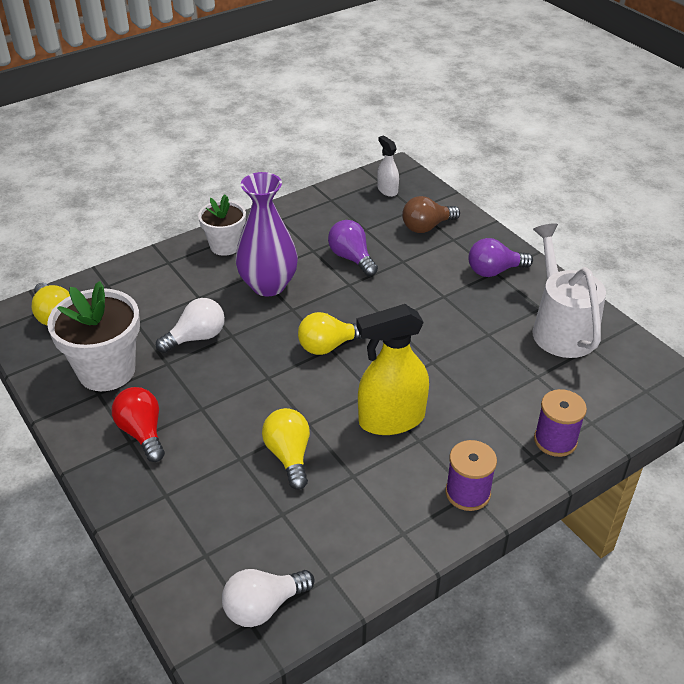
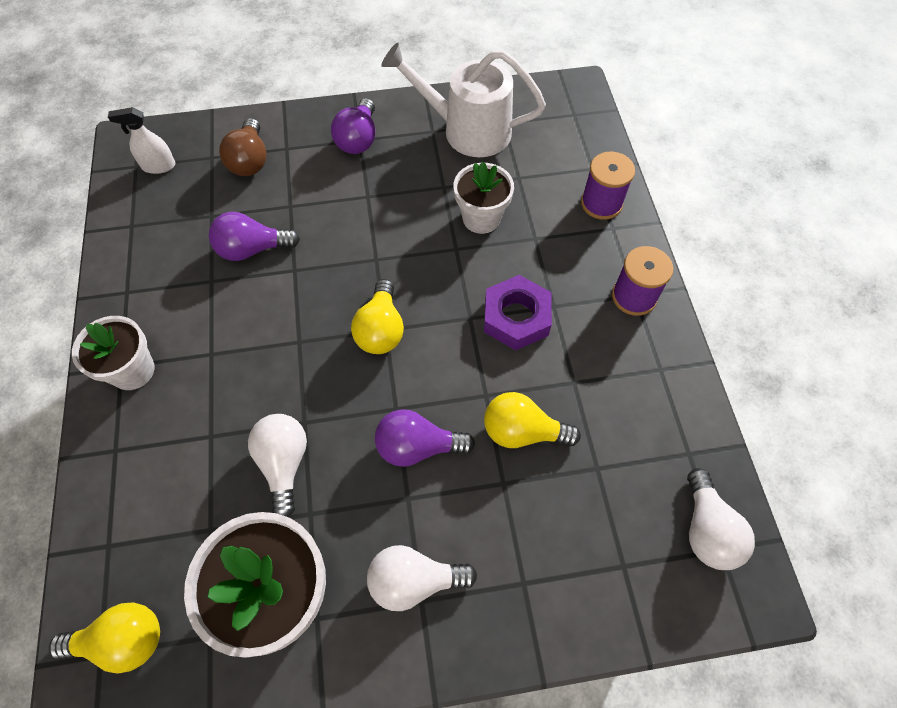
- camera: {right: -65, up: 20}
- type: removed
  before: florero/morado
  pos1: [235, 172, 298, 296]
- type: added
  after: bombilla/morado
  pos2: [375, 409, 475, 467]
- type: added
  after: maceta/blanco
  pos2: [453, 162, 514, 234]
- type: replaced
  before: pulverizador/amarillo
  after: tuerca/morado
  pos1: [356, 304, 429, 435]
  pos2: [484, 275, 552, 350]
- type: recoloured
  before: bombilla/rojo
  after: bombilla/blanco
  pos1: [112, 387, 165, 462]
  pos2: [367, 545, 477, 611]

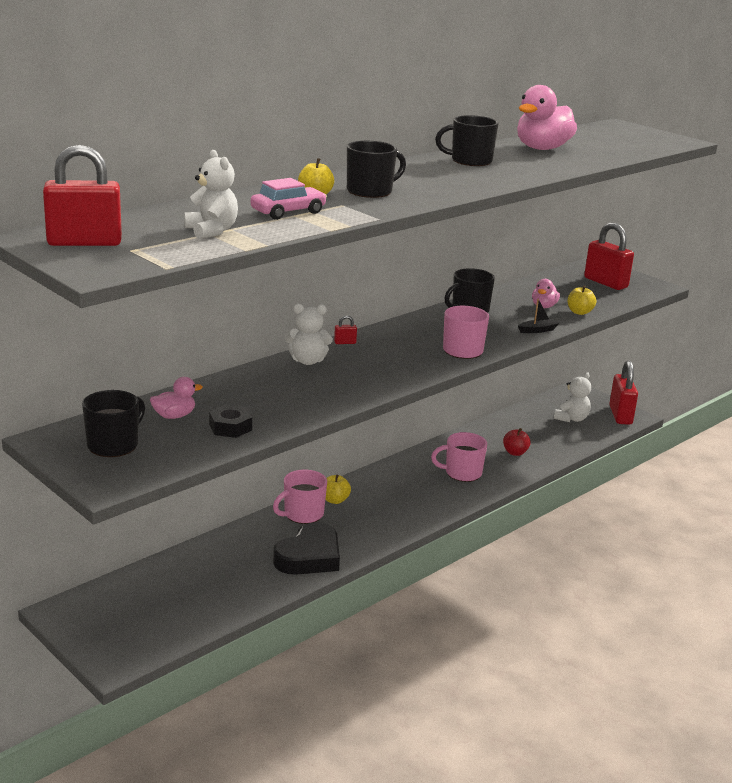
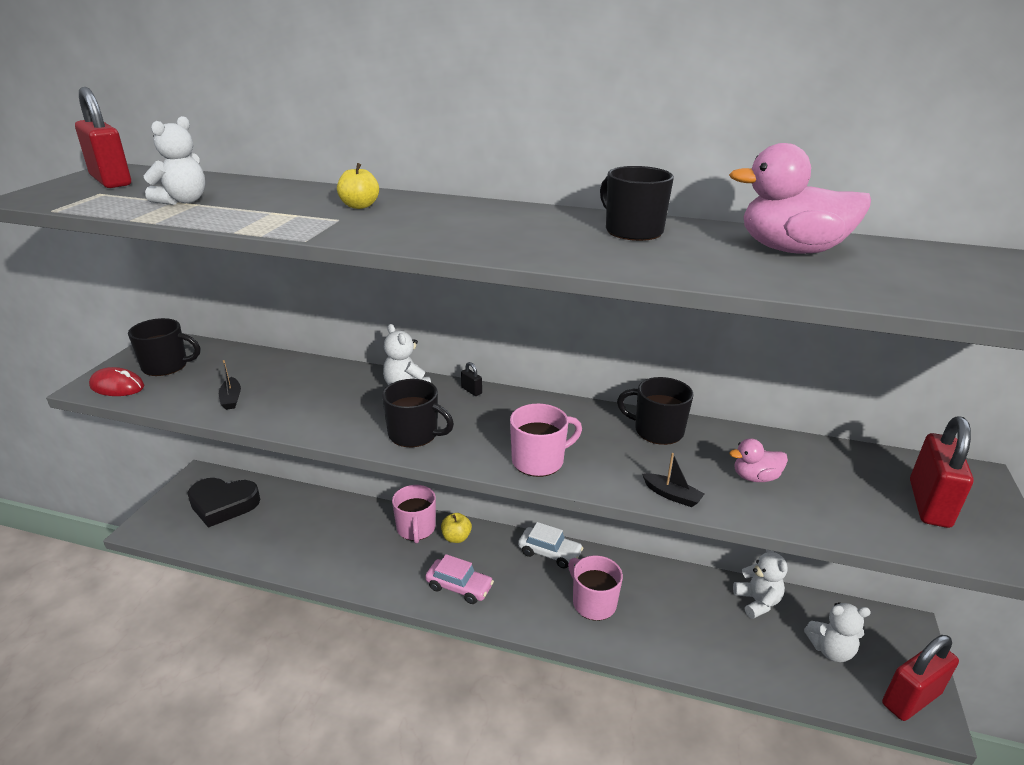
- camera: {right: 60, up: 5}
- type: removed
  before: pato/rosa
  pos1: [150, 377, 203, 419]
- type: removed
  before: manzana/rojo
  pos1: [503, 428, 531, 456]
- type: removed
  before: manzana/amarillo
  pos1: [568, 285, 596, 315]
- type: added
  after: ratón/rojo
  pos2: [89, 367, 144, 396]
- type: added
  after: coche/blanco
  pos2: [518, 522, 583, 569]
- type: added
  after: osito/blanco
  pos2: [733, 550, 788, 619]
- type: moved
  before: coche/rosa
  pos1: [251, 178, 327, 220]
  pos2: [425, 554, 494, 604]
- type: moved
  before: corazón/negro
  pos1: [273, 522, 340, 575]
  pos2: [188, 478, 260, 528]
- type: moved
  before: taza/negro
  pos1: [347, 141, 406, 198]
  pos2: [382, 379, 454, 447]
- type: replaced
  before: tuerca/negro
  after: barco/negro
  pos1: [209, 405, 252, 438]
  pos2: [219, 360, 241, 410]
- type: recoloured
  before: candado/rojo
  after: candado/negro
  pos1: [334, 315, 357, 344]
  pos2: [461, 362, 482, 396]
- type: turned
  before: taza/rosa
  pos1: [273, 470, 327, 524]
  pos2: [392, 485, 436, 543]
  turn: -120

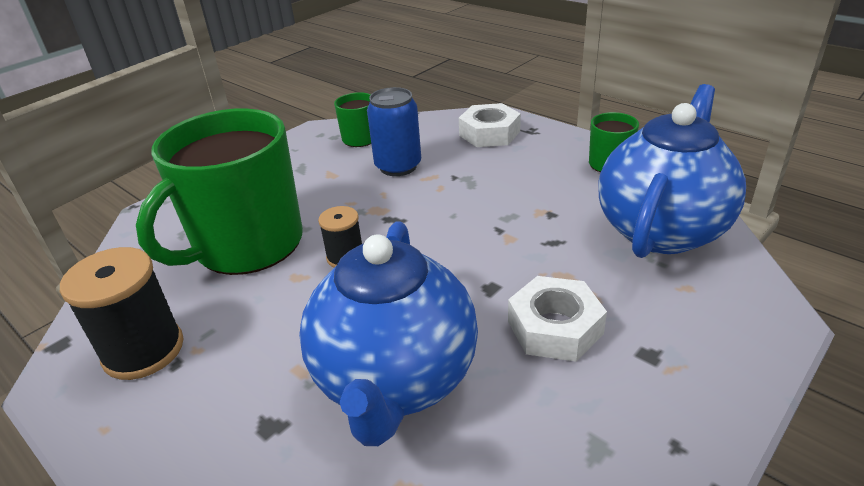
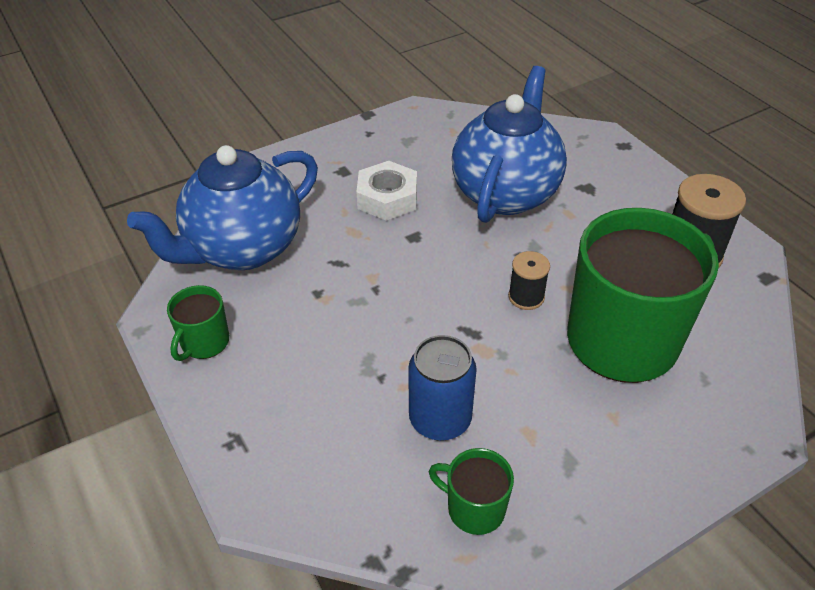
- camera: {right: -165, up: 10}
- type: removed
  before: tuerca/blanco
  pos1: [459, 103, 521, 147]

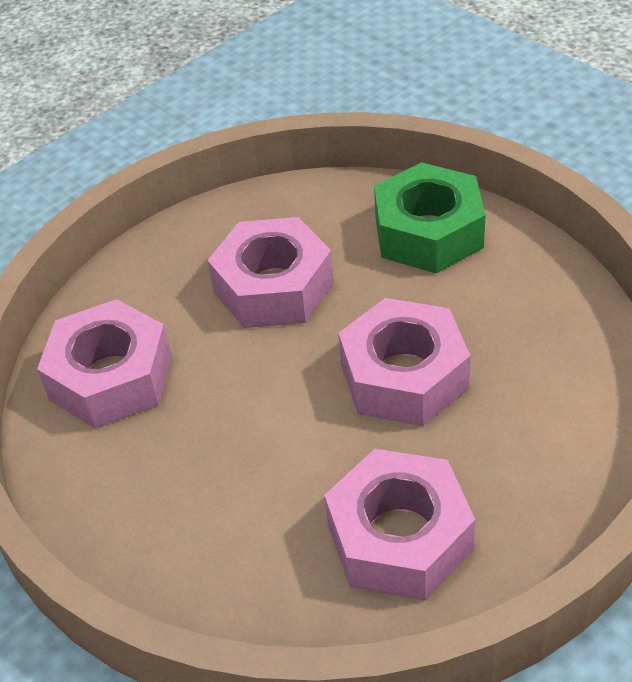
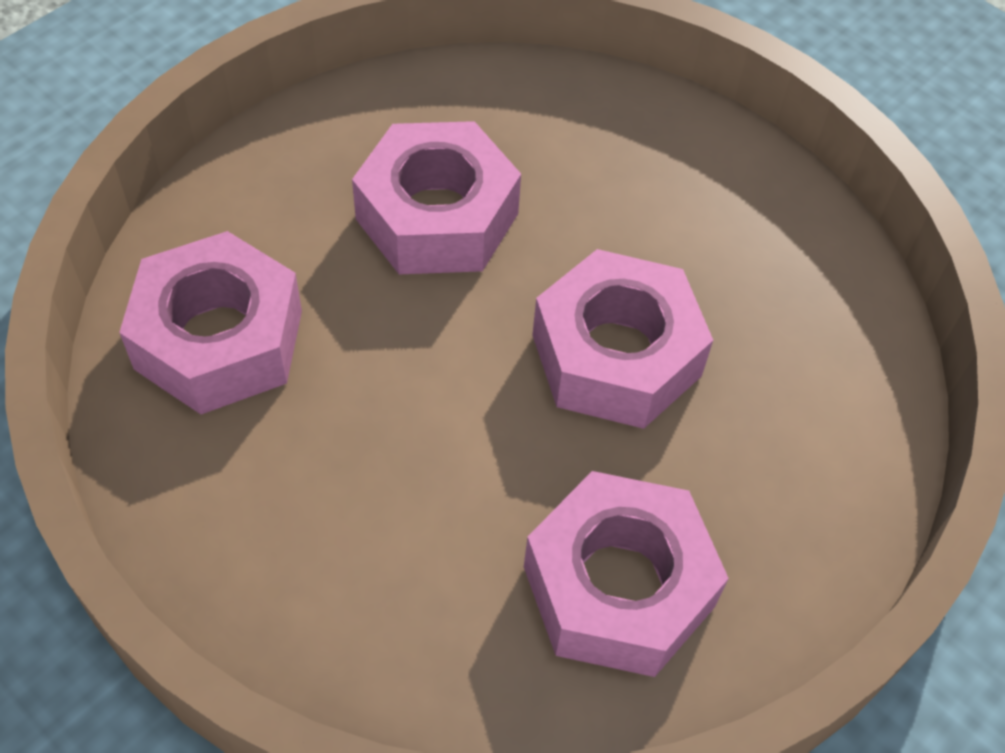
- camera: {right: -10, up: 10}
- type: removed
  before: tuerca/verde
  pos1: [374, 162, 486, 273]

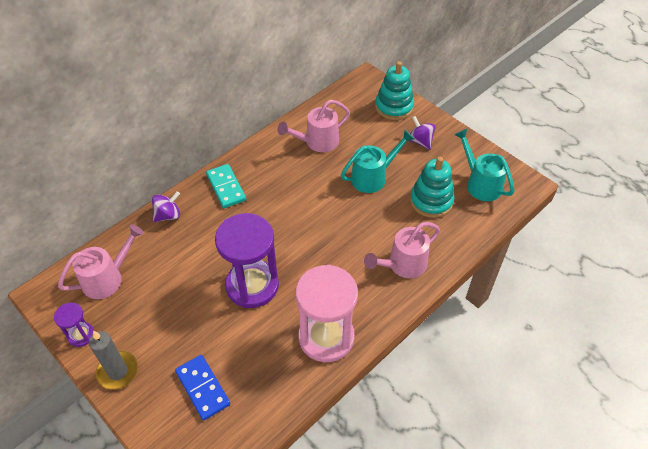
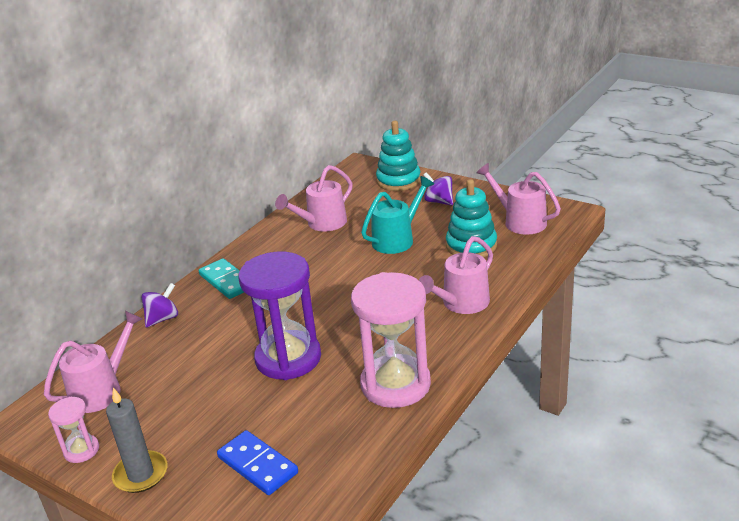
- camera: {right: -10, up: -20}
- type: recoloured
  before: reloj de arena/morado
  after: reloj de arena/rosa
  pos1: [54, 303, 94, 347]
  pos2: [48, 397, 99, 463]
- type: recoloured
  before: regadera/turquesa
  after: regadera/rosa
  pos1: [454, 129, 514, 201]
  pos2: [476, 163, 561, 235]

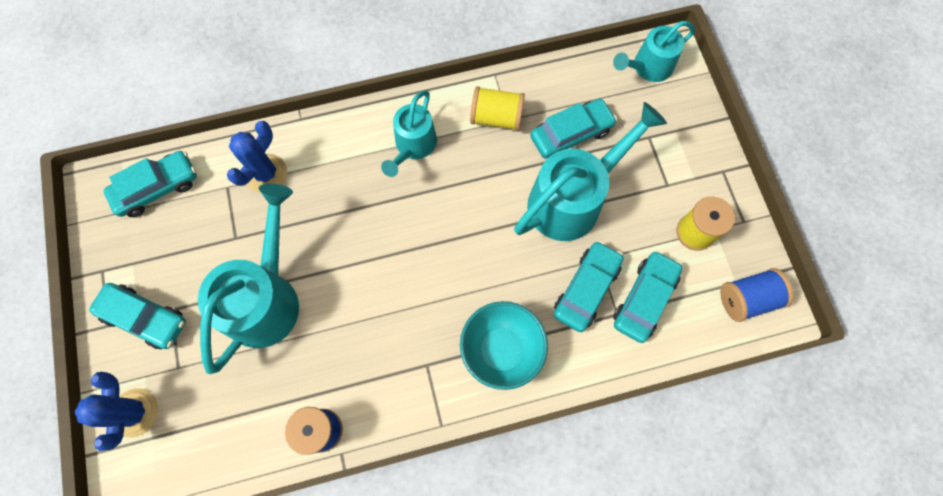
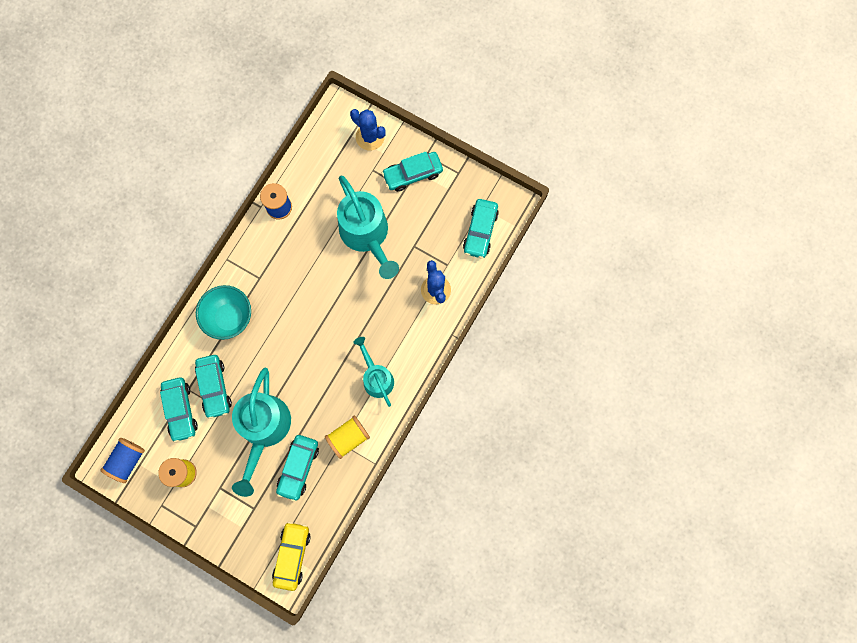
- camera: {right: 135, up: 5}
- type: replaced
  before: regadera/turquesa
  after: coche/amarillo
  pos1: [613, 21, 695, 82]
  pos2: [272, 522, 311, 591]

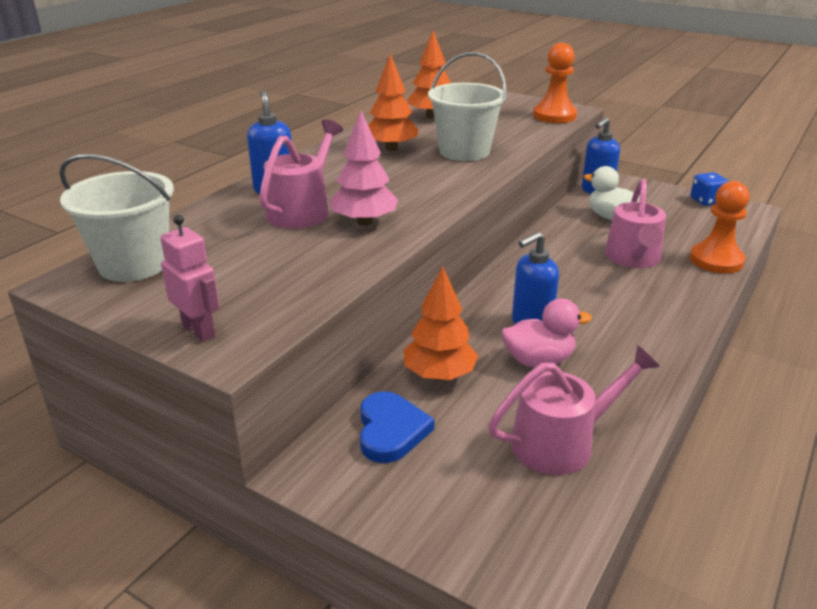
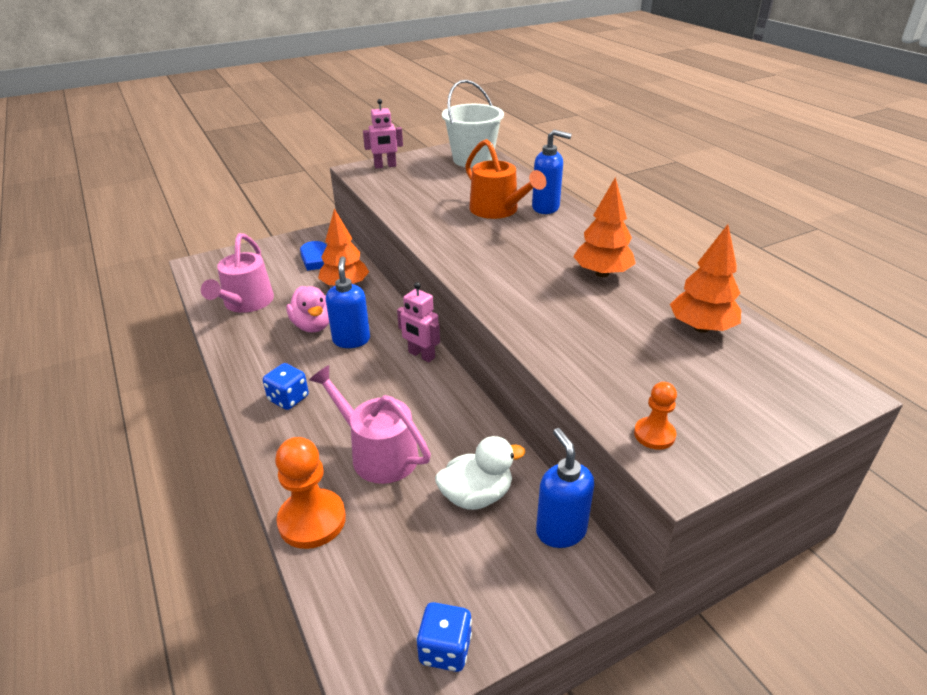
- camera: {right: 120, up: 5}
- type: removed
  before: árbol/rosa
  pos1: [330, 110, 398, 226]
- type: removed
  before: balde/blanco
  pos1: [428, 52, 507, 161]
- type: added
  after: dado/azul
  pos2: [263, 363, 309, 410]
- type: added
  after: robot/rosa
  pos2: [397, 282, 440, 362]
- type: recoloured
  before: regadera/rosa
  after: regadera/naranja
  pos1: [259, 119, 343, 229]
  pos2: [465, 139, 547, 219]
- type: turned
  before: pato/rosa
  pos1: [501, 298, 592, 367]
  pos2: [287, 286, 329, 333]
  turn: -45
- type: resized
  before: peón/naranja
  pos1: [533, 43, 577, 123]
  pos2: [634, 382, 677, 450]
  scale: 0.56

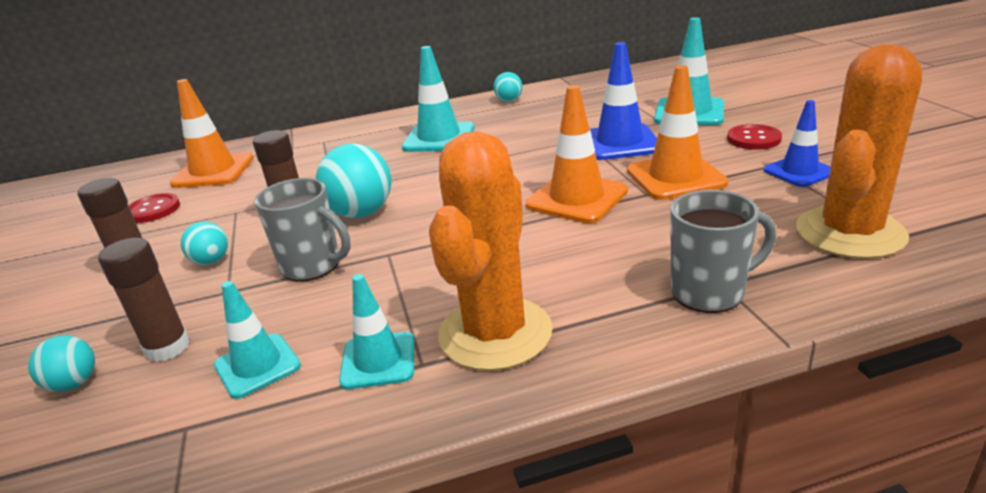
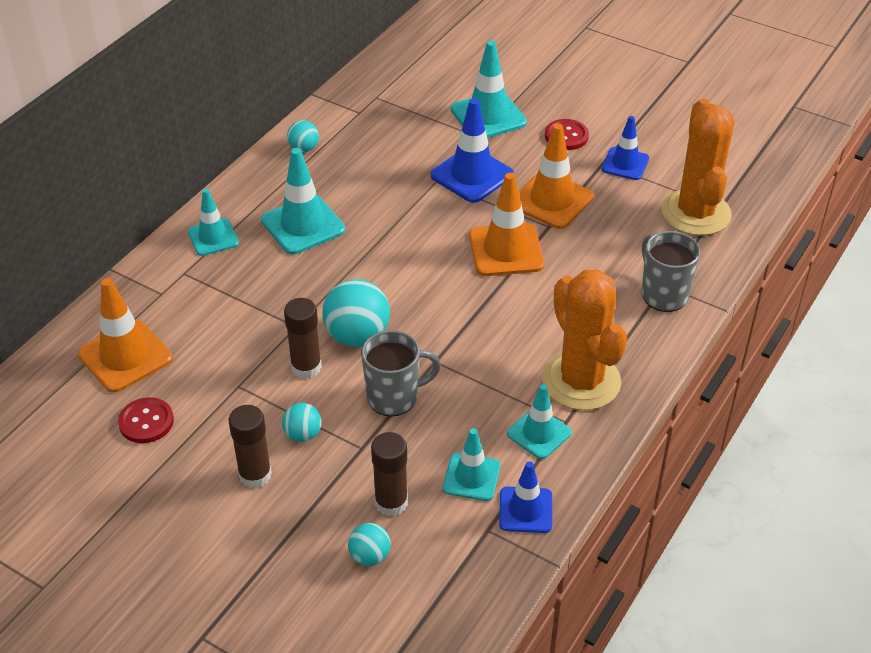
- camera: {right: -45, up: 15}
- type: added
  after: cono de tráfico/turquesa
  pos2: [188, 189, 239, 256]
- type: added
  after: cono de tráfico/azul
  pos2: [499, 461, 552, 533]
- type: turned
  before: taza/gris
  pos1: [670, 190, 776, 313]
  pos2: [642, 231, 700, 312]
  turn: -60

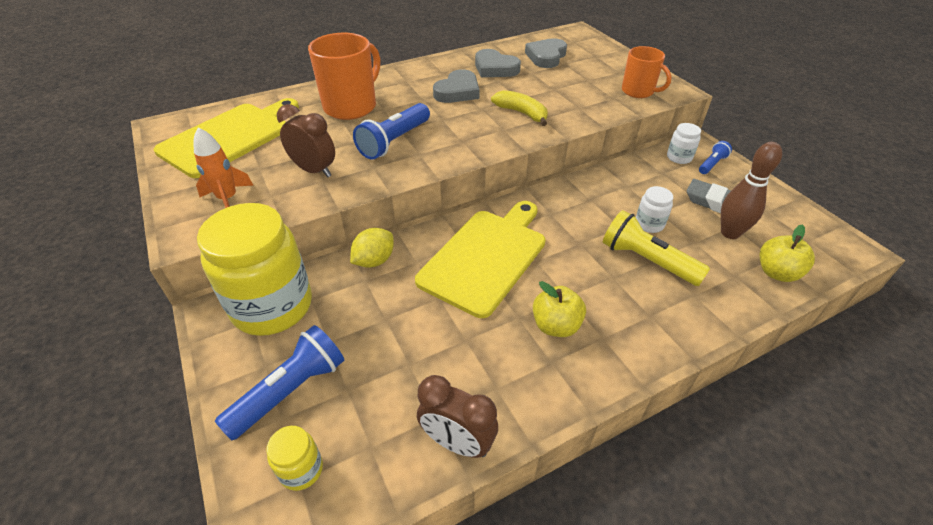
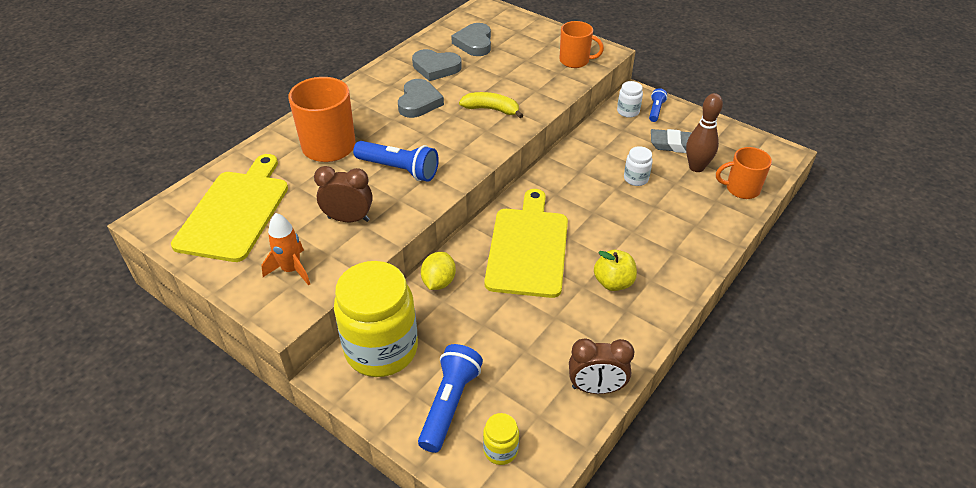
- camera: {right: -25, up: 0}
- type: removed
  before: lámpara de mano/amarillo
  pos1: [603, 210, 710, 286]
- type: replaced
  before: manzana/amarillo
  after: taza/naranja
  pos1: [760, 225, 815, 282]
  pos2: [716, 147, 772, 199]
- type: turned
  before: lámpara de mano/azul
  pos1: [353, 103, 430, 159]
  pos2: [353, 141, 439, 182]
  turn: -75

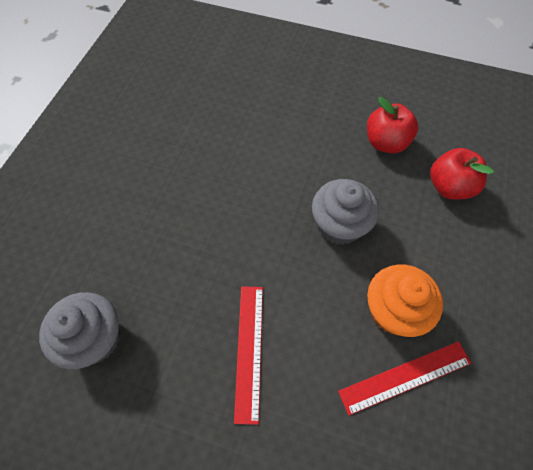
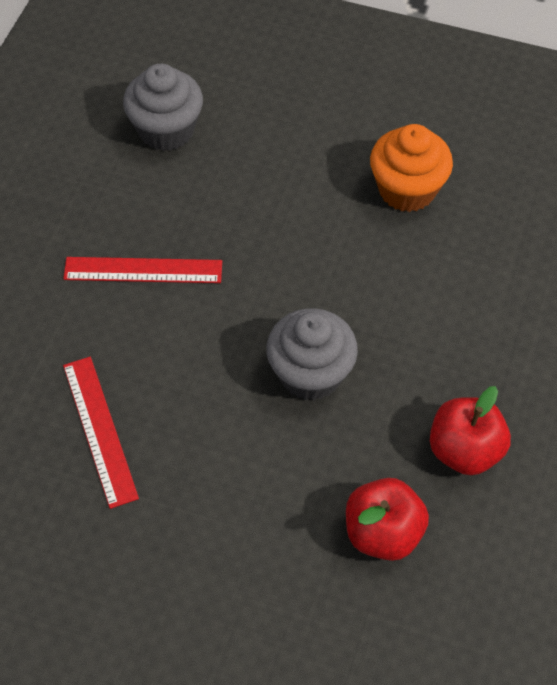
- camera: {right: 90, up: -5}
- type: moved
  before: magdalena/naranja
  pos1: [367, 264, 443, 337]
  pos2: [370, 124, 453, 212]

